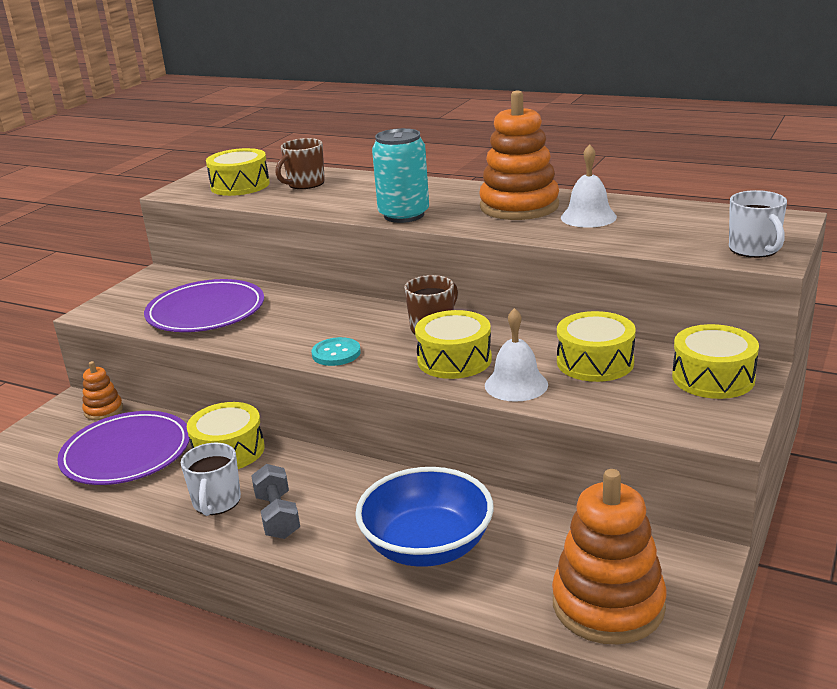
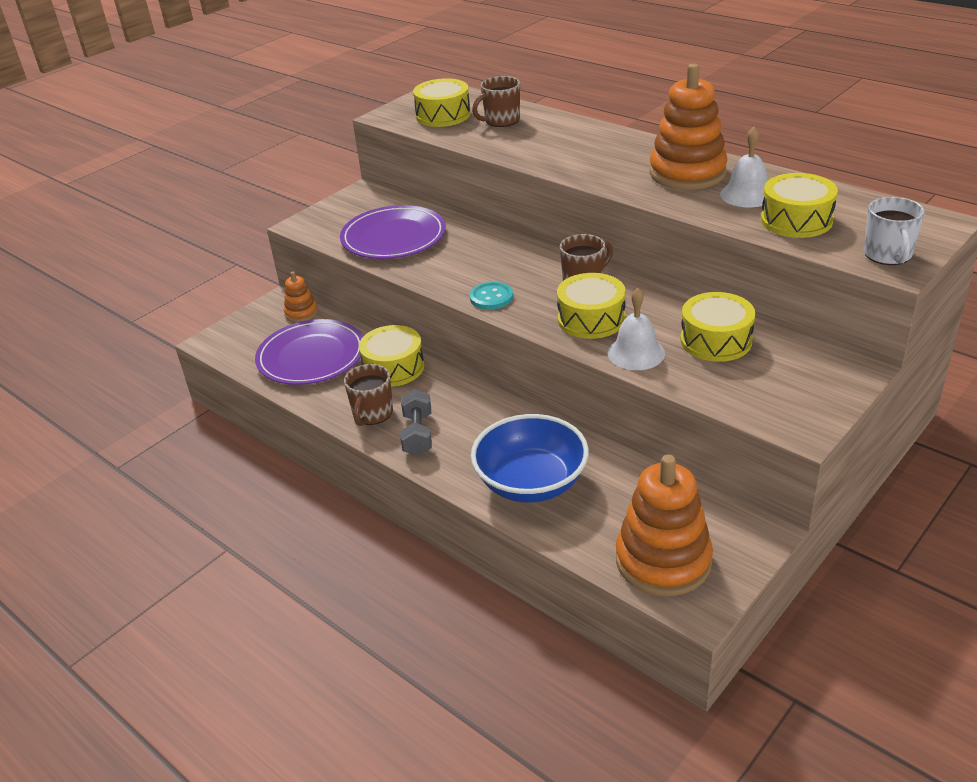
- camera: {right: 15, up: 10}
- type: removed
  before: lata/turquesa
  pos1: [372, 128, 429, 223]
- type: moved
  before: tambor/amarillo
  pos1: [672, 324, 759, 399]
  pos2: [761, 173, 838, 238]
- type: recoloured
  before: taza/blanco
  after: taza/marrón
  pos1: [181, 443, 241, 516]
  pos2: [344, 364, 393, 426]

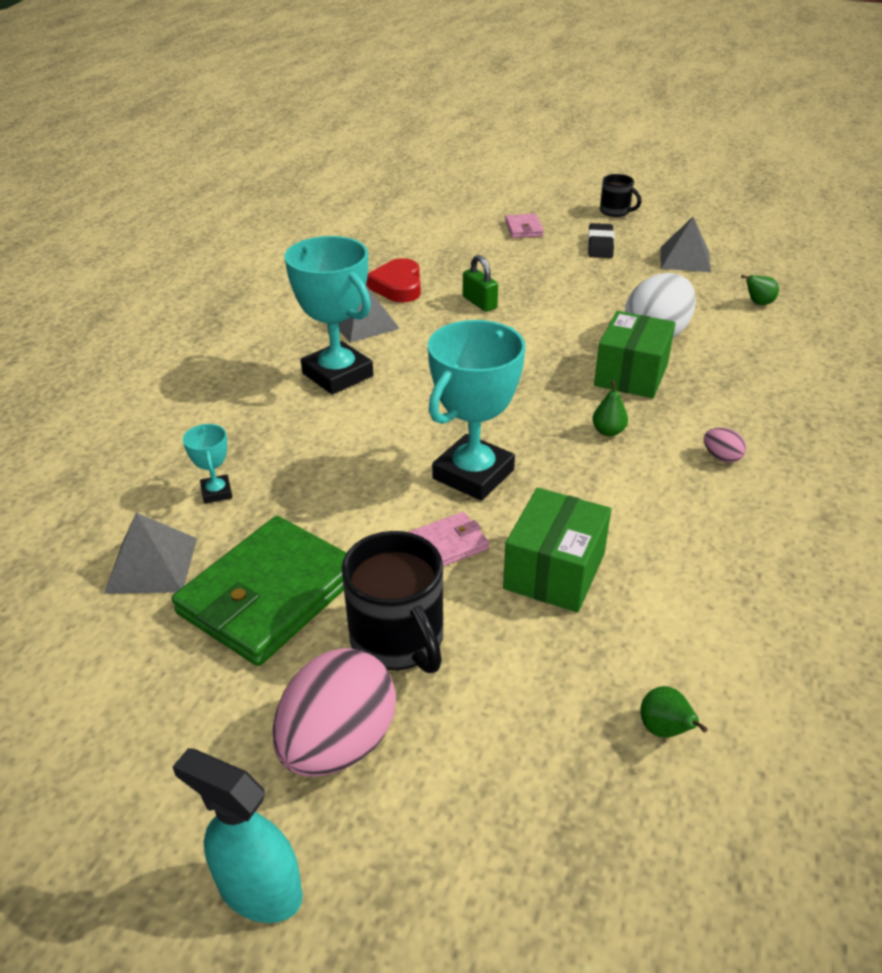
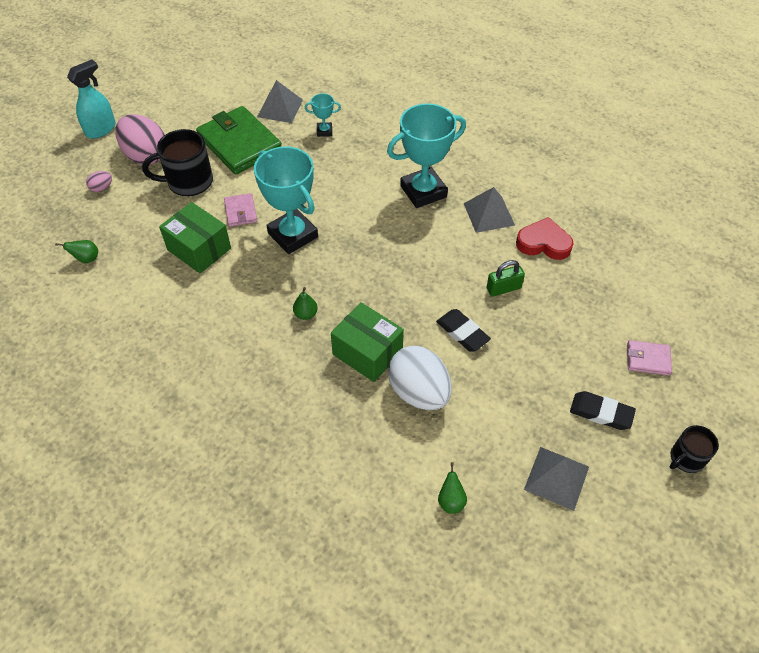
- camera: {right: 105, up: 15}
- type: added
  after: goma de borrar/negro
  pos2: [436, 309, 491, 352]
- type: moved
  before: huevo/rosa
  pos1: [704, 428, 746, 463]
  pos2: [86, 171, 112, 192]

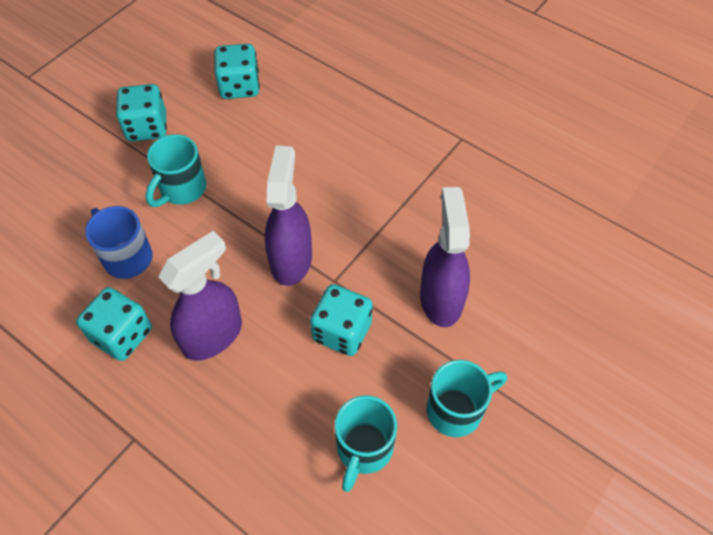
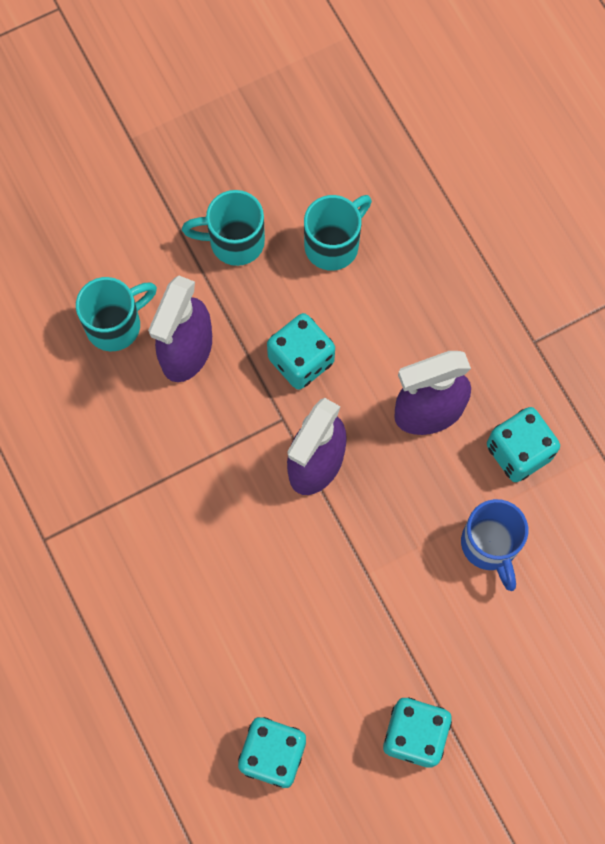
- camera: {right: -155, up: 15}
- type: moved
  before: taza/turquesa
  pos1: [146, 134, 206, 207]
  pos2: [76, 277, 157, 351]

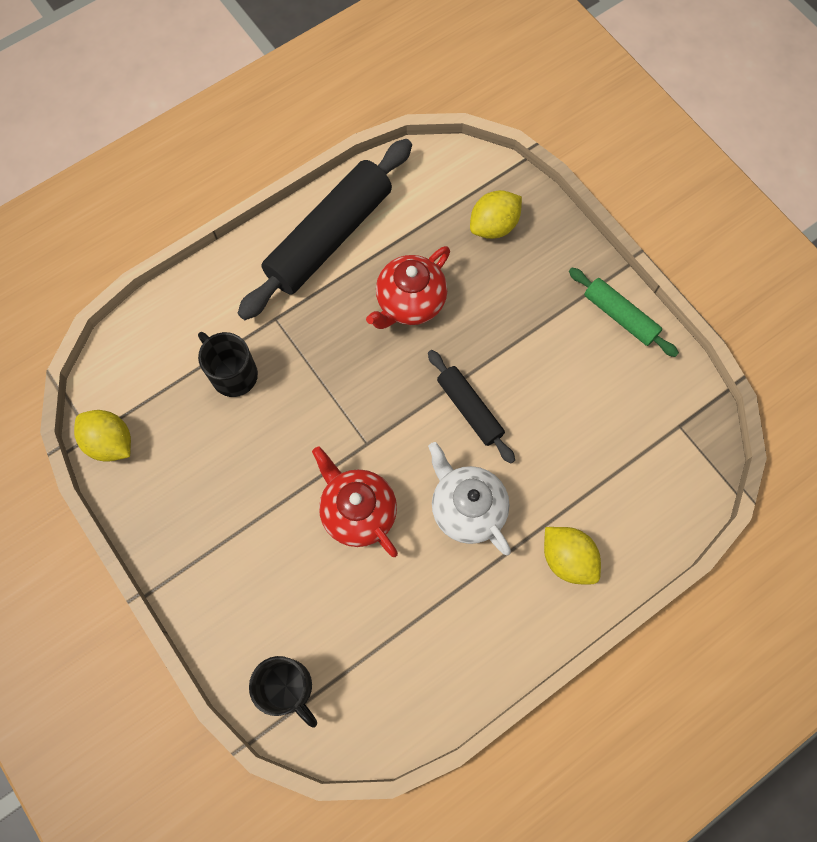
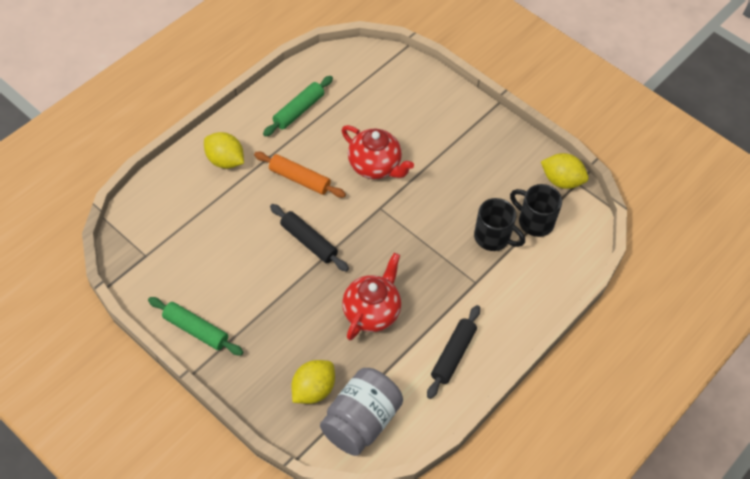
- camera: {right: 165, up: -15}
- type: added
  after: rodillo/verde
  pos2: [263, 76, 333, 137]
- type: added
  after: tarro/gris
  pos2: [320, 368, 403, 456]
- type: moved
  before: taza/negro
  pos1: [249, 656, 317, 728]
  pos2: [510, 184, 562, 237]
- type: replaced
  before: tetera/blanco
  after: rodillo/naranja
  pos1: [428, 442, 511, 555]
  pos2: [254, 152, 346, 198]
- type: resized
  before: rodillo/negro
  pos1: [238, 139, 412, 320]
  pos2: [427, 305, 480, 399]
  scale: 0.53

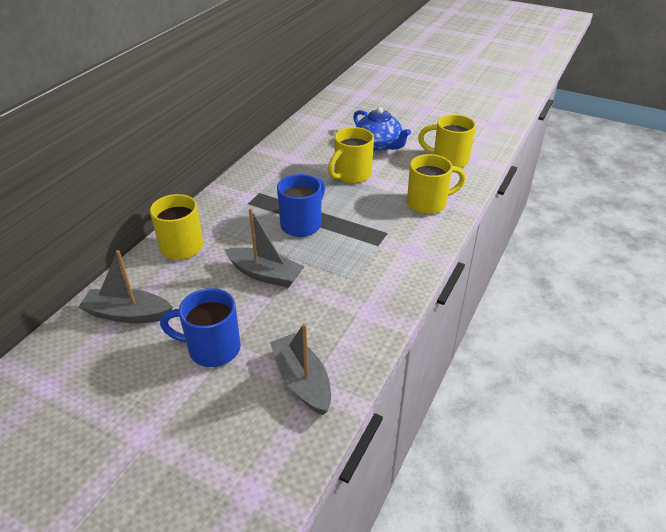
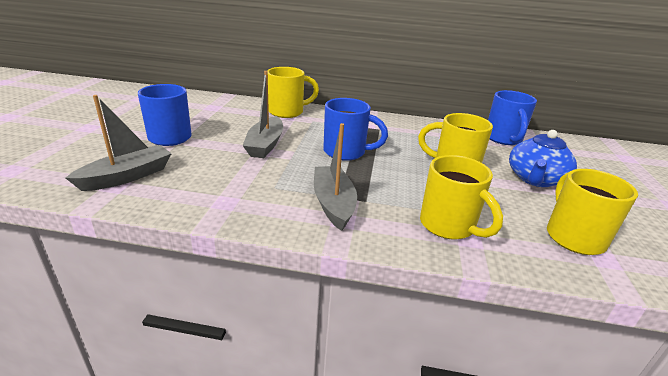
- camera: {right: 70, up: -10}
- type: added
  after: taza/azul
  pos2: [488, 90, 537, 145]
- type: moved
  before: barco/gris
  pos1: [79, 250, 173, 323]
  pos2: [314, 123, 357, 231]

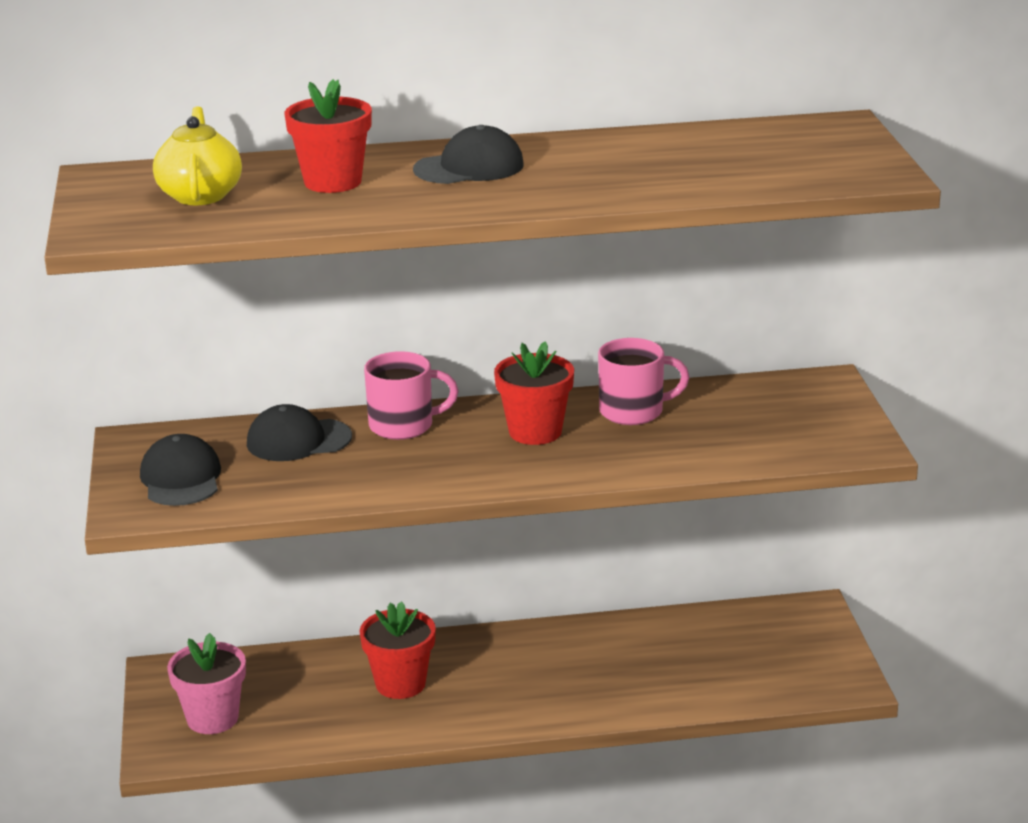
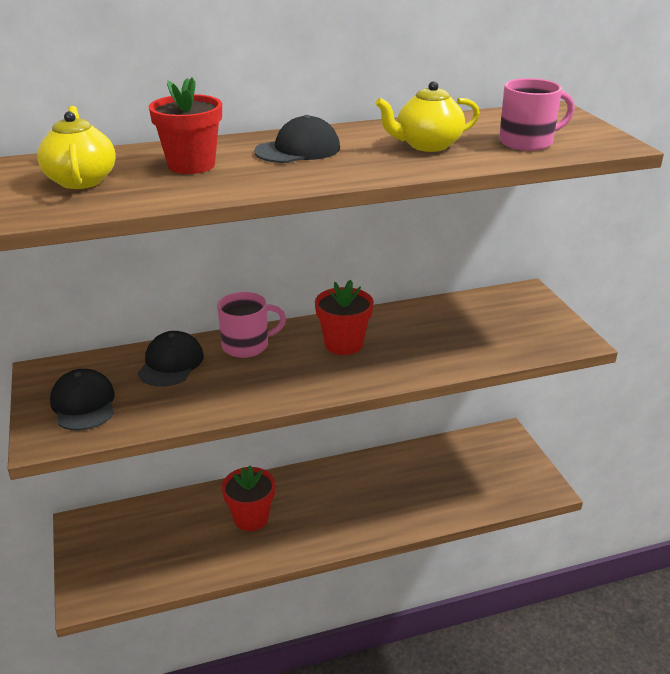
- camera: {right: -10, up: 5}
- type: removed
  before: maceta/rosa
  pos1: [167, 633, 246, 734]
- type: added
  after: tetera/amarillo
  pos2: [375, 81, 480, 152]
- type: moved
  before: taza/rosa
  pos1: [598, 338, 689, 425]
  pos2: [499, 78, 575, 151]
- type: turned
  before: gorra/negro
  pos1: [247, 404, 352, 461]
  pos2: [138, 331, 204, 387]
  turn: 120

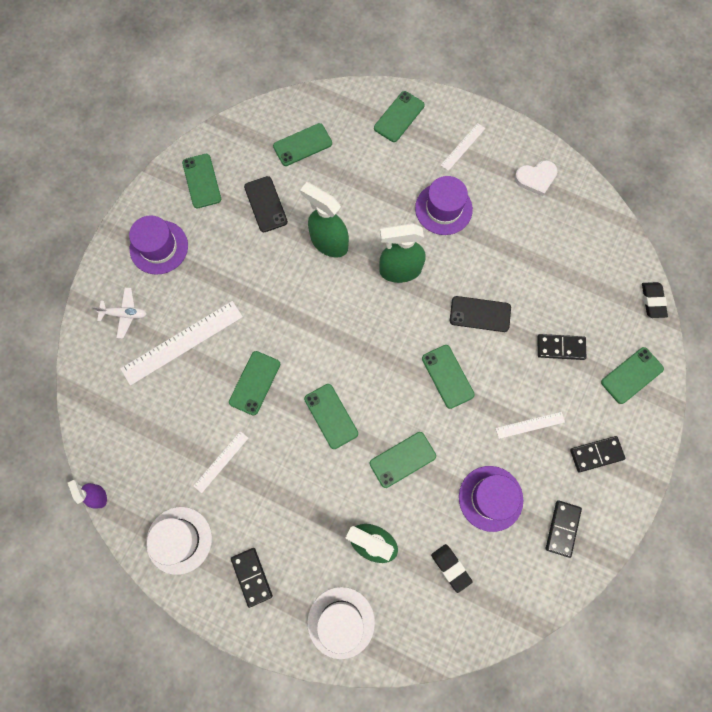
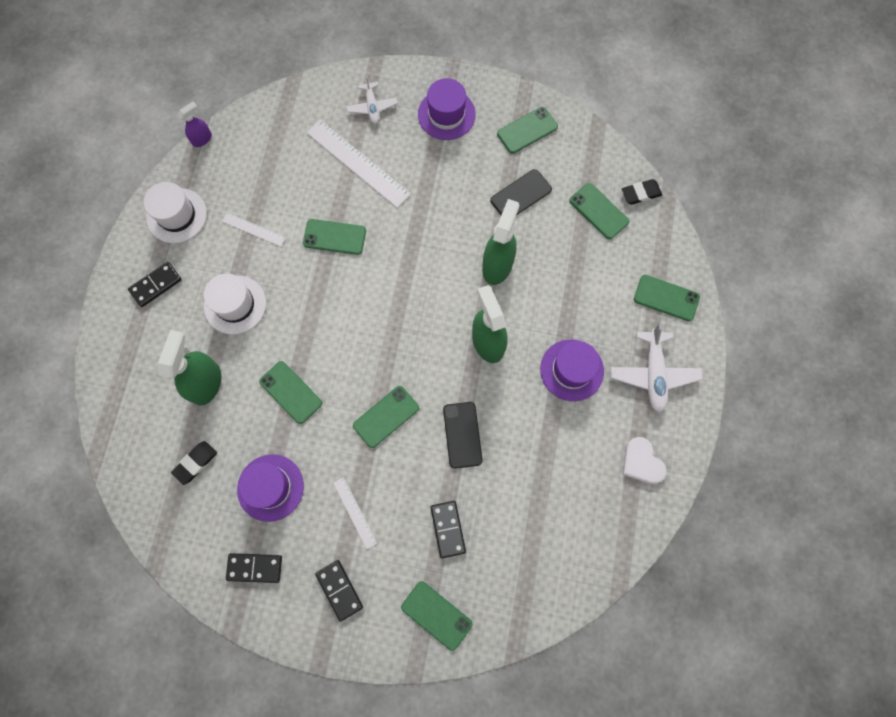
- camera: {right: 75, up: 0}
- type: removed
  before: móvil/verde
  pos1: [304, 384, 358, 449]
- type: moved
  before: sombrero/blanco
  pos1: [307, 587, 375, 659]
  pos2: [204, 274, 266, 335]
- type: moved
  before: goma de borrar/negro
  pos1: [642, 282, 668, 318]
  pos2: [622, 179, 662, 205]
- type: replaced
  before: regla/blanco
  after: avión/blanco
  pos1: [441, 123, 485, 171]
  pos2: [611, 323, 703, 413]

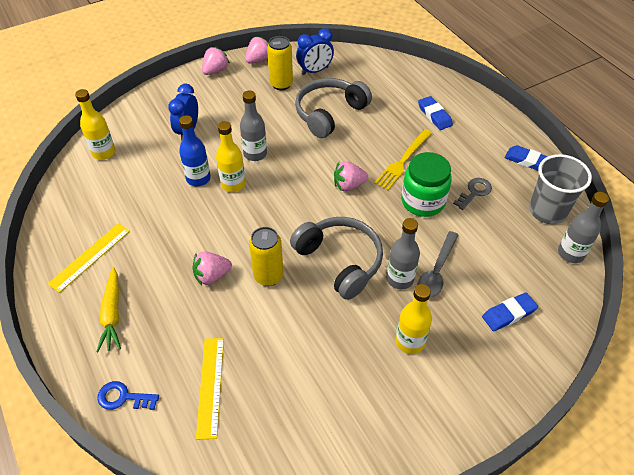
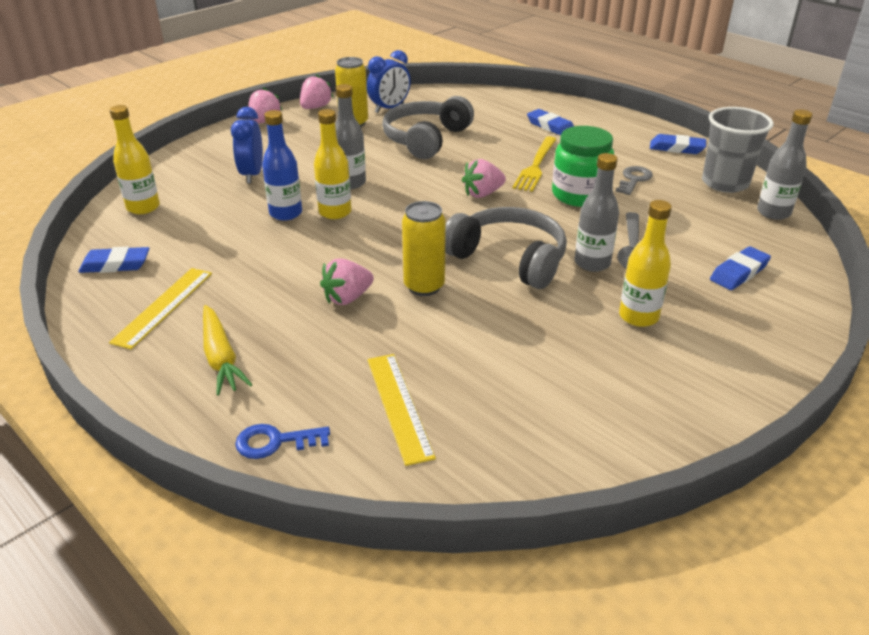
- camera: {right: -15, up: -15}
- type: added
  after: goma de borrar/azul
  pos2: [78, 247, 150, 273]

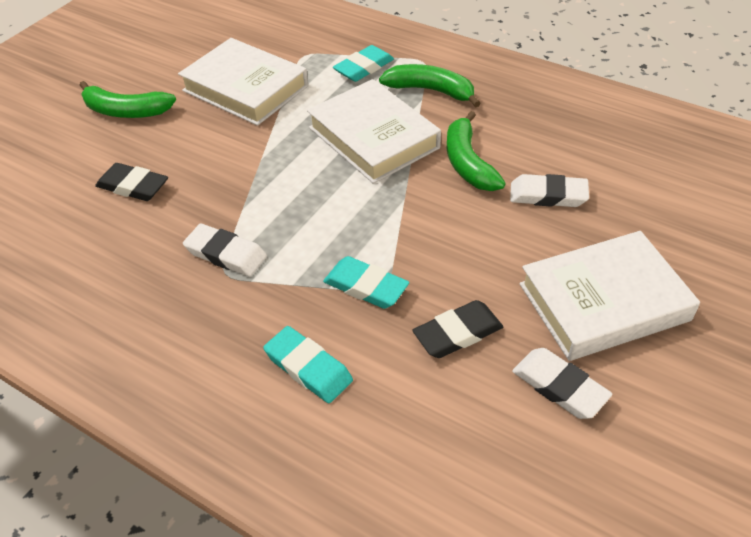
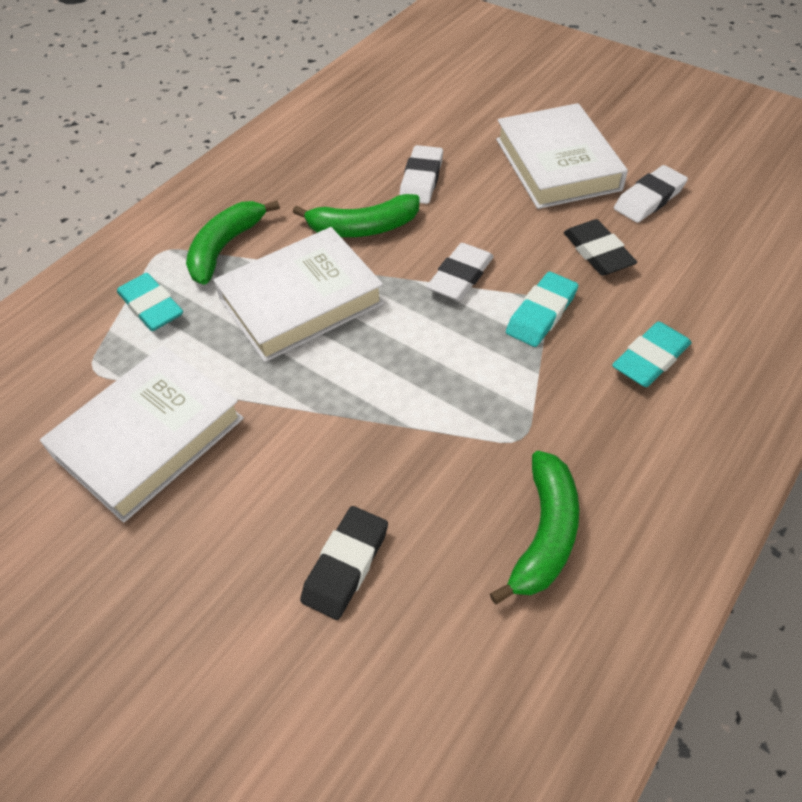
- camera: {right: -85, up: 5}
- type: moved
  before: plátano/verde
  pos1: [79, 81, 176, 118]
  pos2: [490, 451, 579, 604]
- type: moved
  before: goma de borrar/blanco
  pos1: [183, 224, 267, 276]
  pos2: [426, 243, 494, 301]

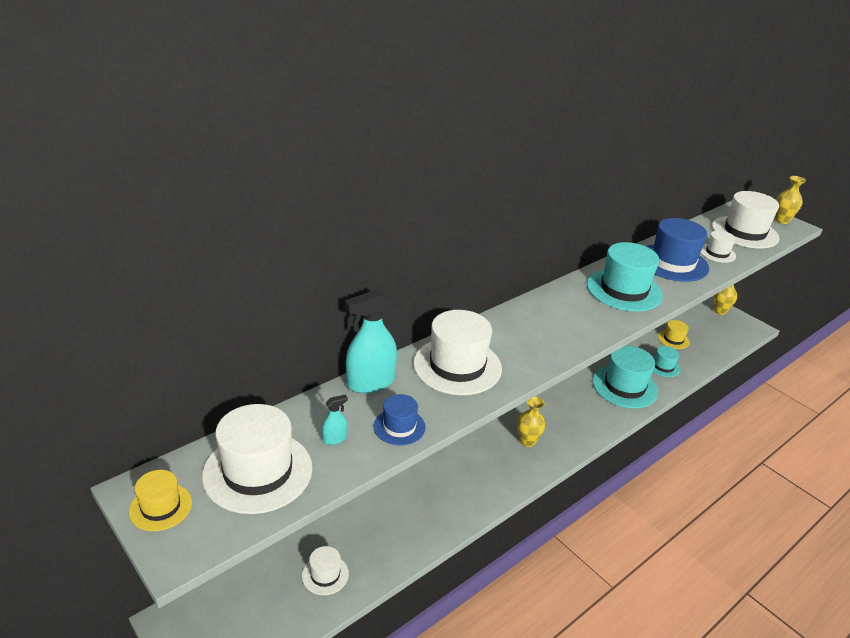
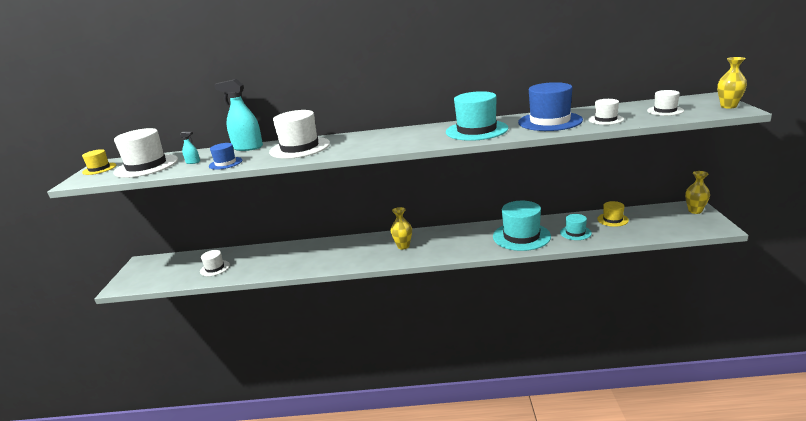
- camera: {right: 45, up: -10}
- type: resized
  before: sombrero/blanco
  pos1: [712, 191, 780, 248]
  pos2: [647, 90, 684, 116]
  scale: 0.52

